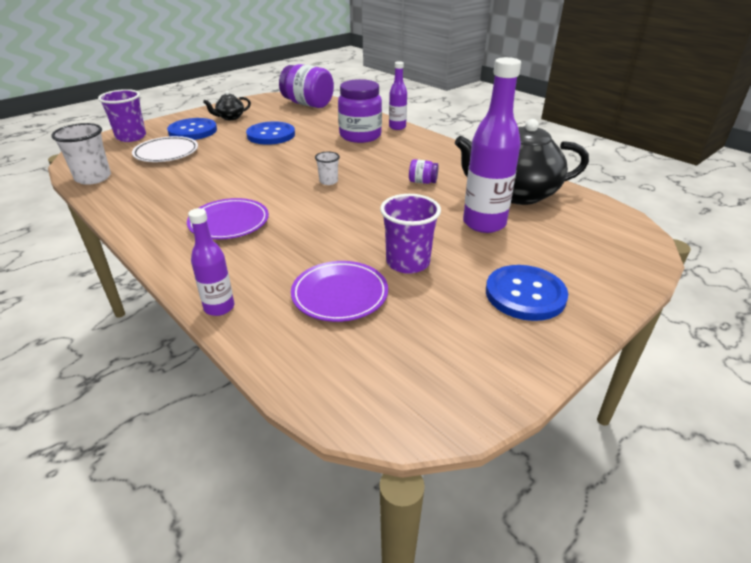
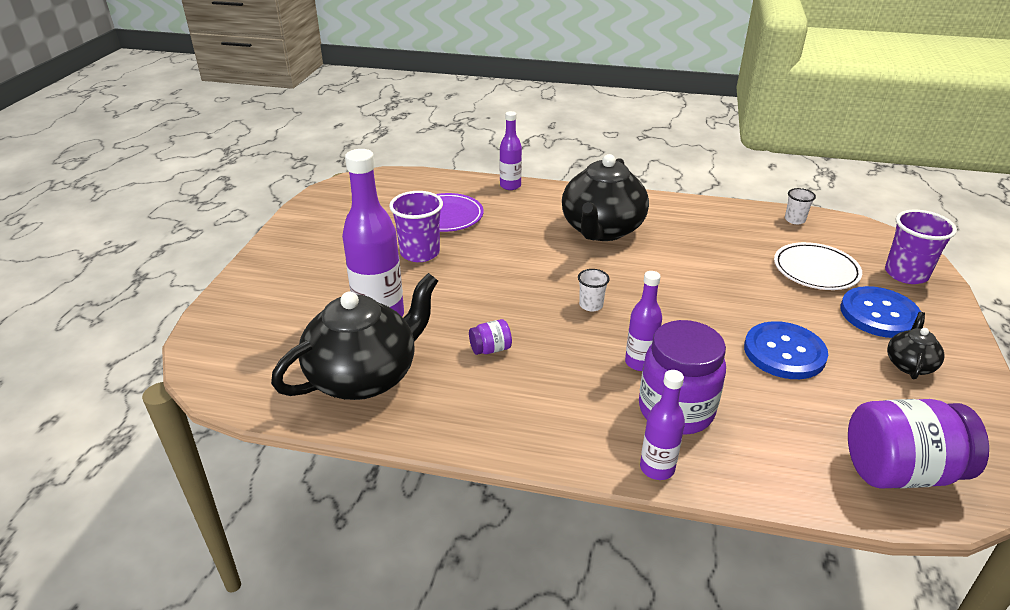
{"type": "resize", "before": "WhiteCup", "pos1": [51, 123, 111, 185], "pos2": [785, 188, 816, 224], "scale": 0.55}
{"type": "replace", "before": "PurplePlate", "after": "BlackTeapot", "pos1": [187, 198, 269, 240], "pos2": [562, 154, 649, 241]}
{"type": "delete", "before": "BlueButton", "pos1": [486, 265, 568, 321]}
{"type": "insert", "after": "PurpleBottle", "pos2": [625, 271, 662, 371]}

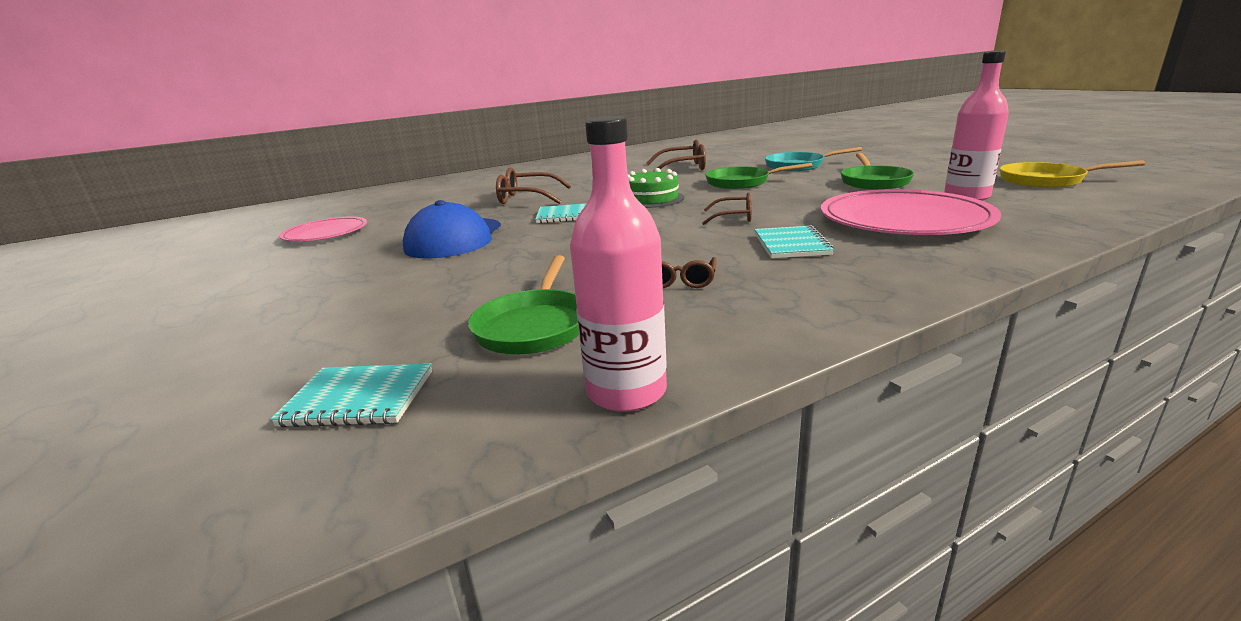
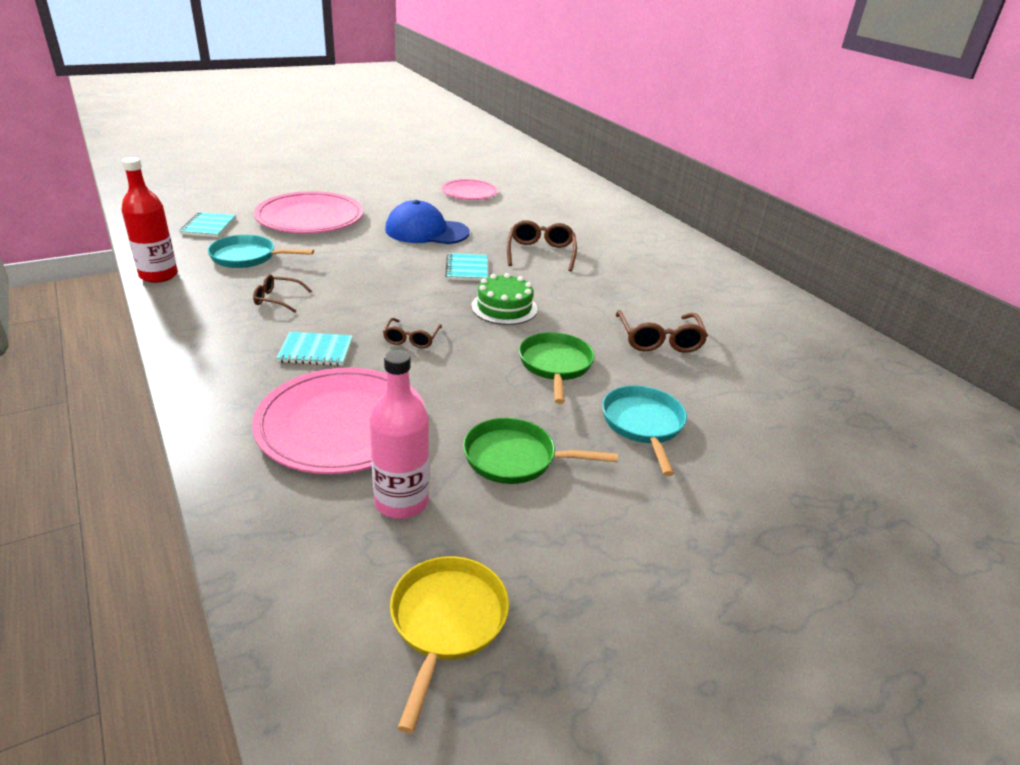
{"type": "recolor", "before": "PinkBottle", "after": "RedBottle", "pos1": [570, 116, 667, 412], "pos2": [121, 157, 178, 283]}
{"type": "recolor", "before": "GreenPan", "after": "TurquoisePan", "pos1": [468, 255, 579, 354], "pos2": [208, 235, 314, 268]}
{"type": "insert", "after": "PinkPlate", "pos2": [254, 191, 364, 233]}

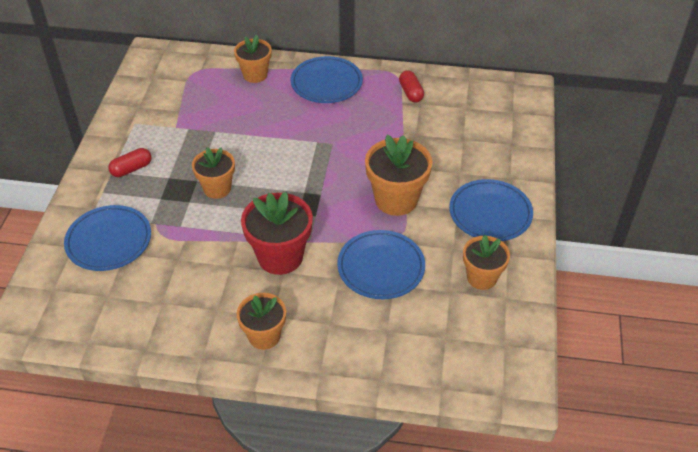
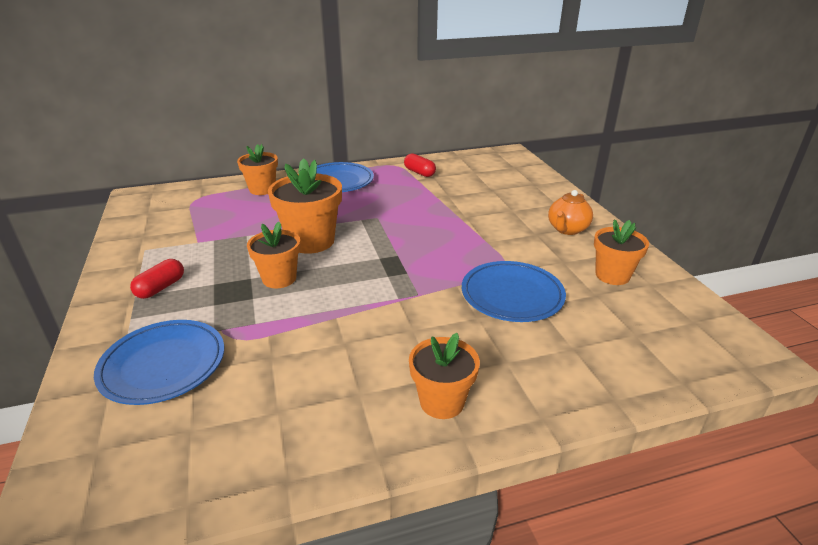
{"type": "move", "before": "OrangeFlowerPot", "pos1": [365, 135, 432, 216], "pos2": [268, 158, 342, 254]}
{"type": "replace", "before": "BluePlate", "after": "OrangeTeapot", "pos1": [449, 179, 533, 241], "pos2": [548, 190, 593, 235]}
{"type": "delete", "before": "RedFlowerPot", "pos1": [241, 192, 313, 275]}

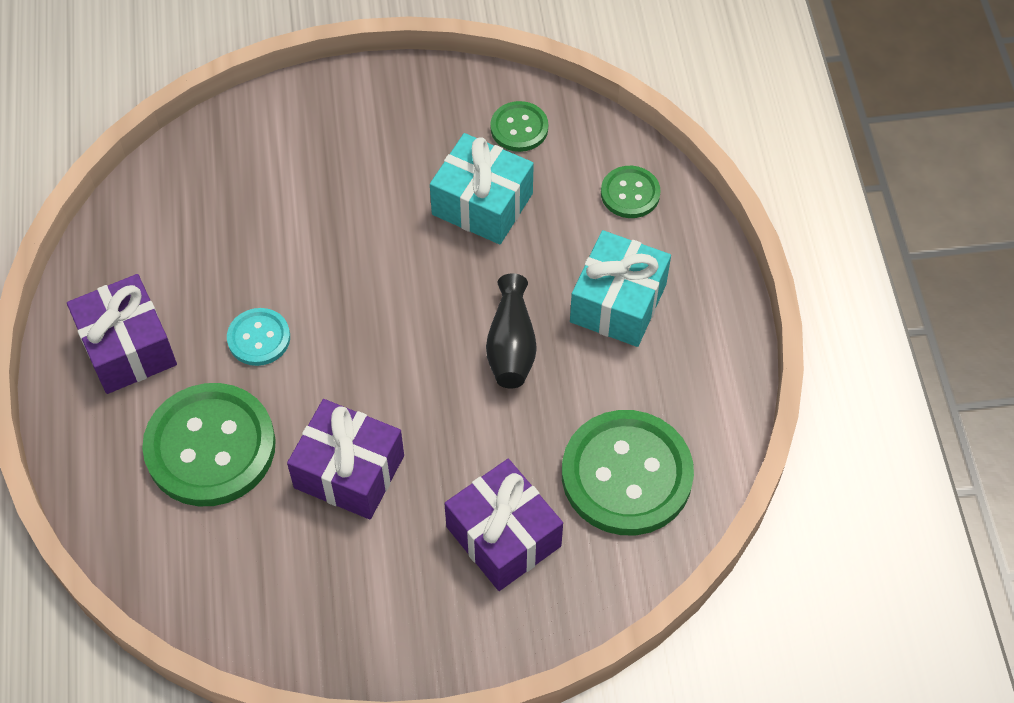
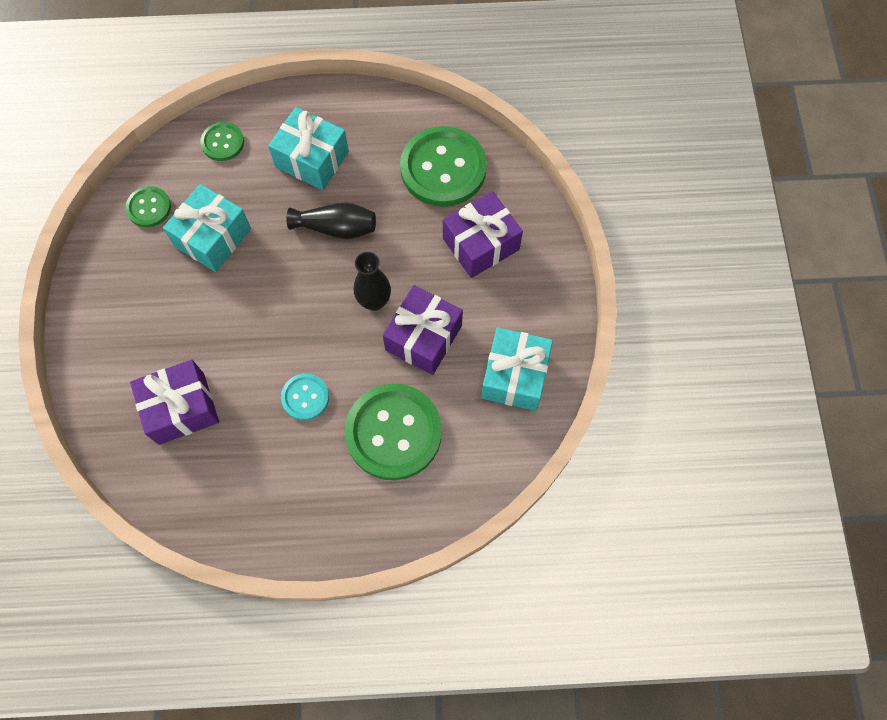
{"type": "move", "before": "PurpleGift", "pos1": [67, 274, 177, 394], "pos2": [130, 360, 219, 445]}
{"type": "insert", "after": "BlackVase", "pos2": [354, 252, 391, 311]}
{"type": "insert", "after": "TurquoiseGift", "pos2": [481, 327, 553, 411]}

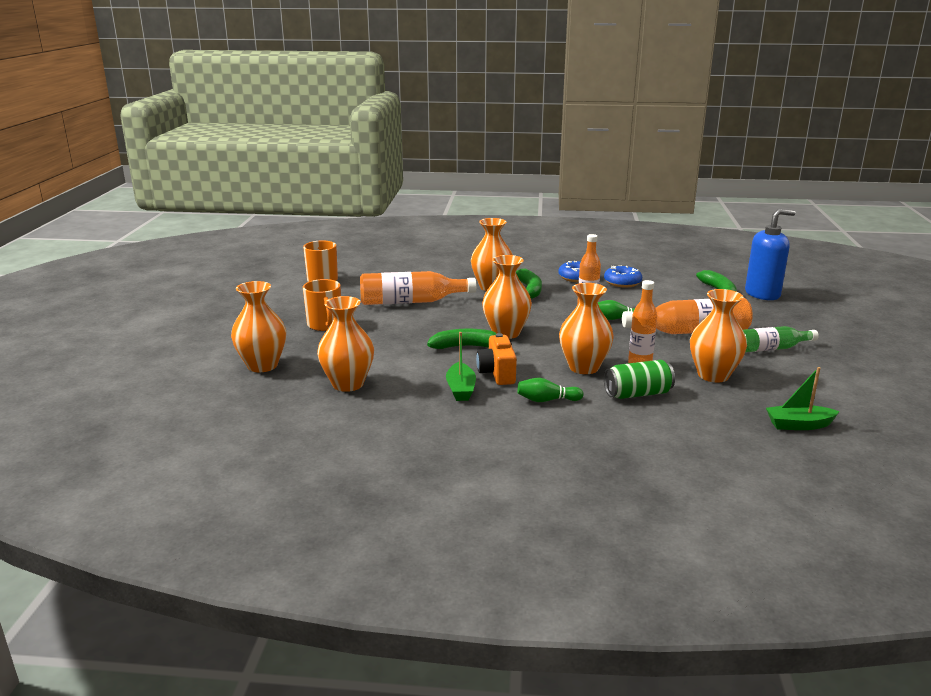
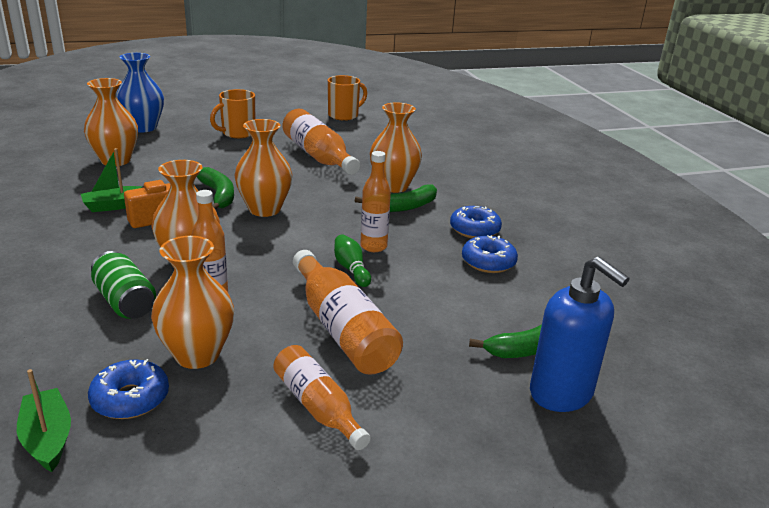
{"type": "recolor", "before": "OrangeVase", "after": "BlueVase", "pos1": [231, 281, 286, 372], "pos2": [116, 53, 164, 132]}
{"type": "recolor", "before": "GreenBottle", "after": "OrangeBottle", "pos1": [743, 326, 819, 352], "pos2": [273, 345, 371, 450]}
{"type": "delete", "before": "GreenBowlingPin", "pos1": [517, 378, 583, 402]}
{"type": "insert", "after": "BlueDonut", "pos2": [88, 359, 169, 419]}

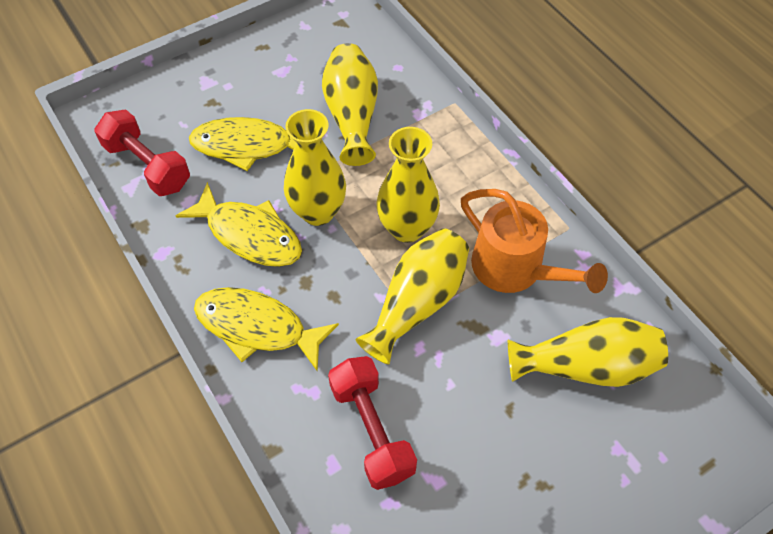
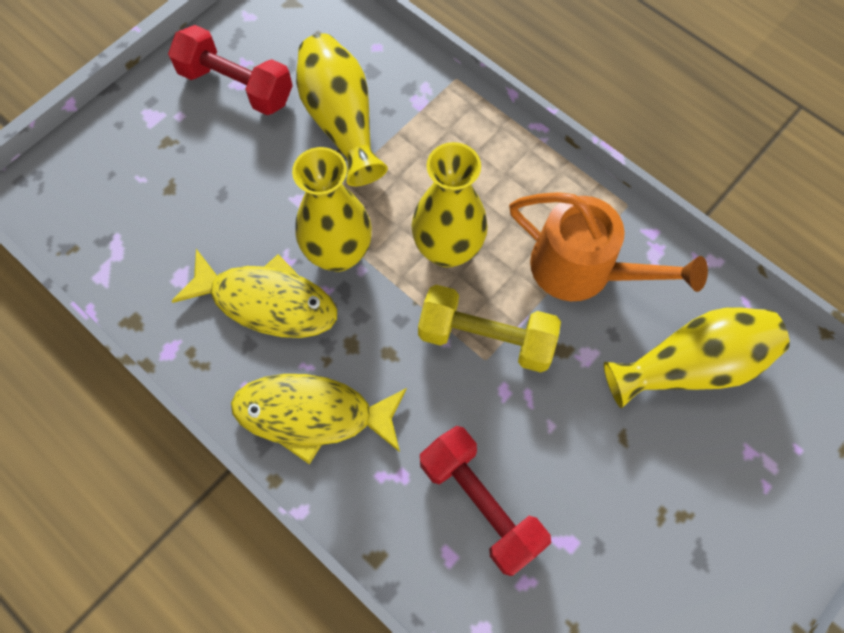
{"type": "move", "before": "RedDumbbell", "pos1": [94, 109, 190, 196], "pos2": [168, 25, 293, 115]}
{"type": "delete", "before": "YellowFish", "pos1": [189, 117, 296, 171]}
{"type": "replace", "before": "YellowVase", "after": "YellowDumbbell", "pos1": [355, 228, 469, 364], "pos2": [418, 285, 561, 372]}

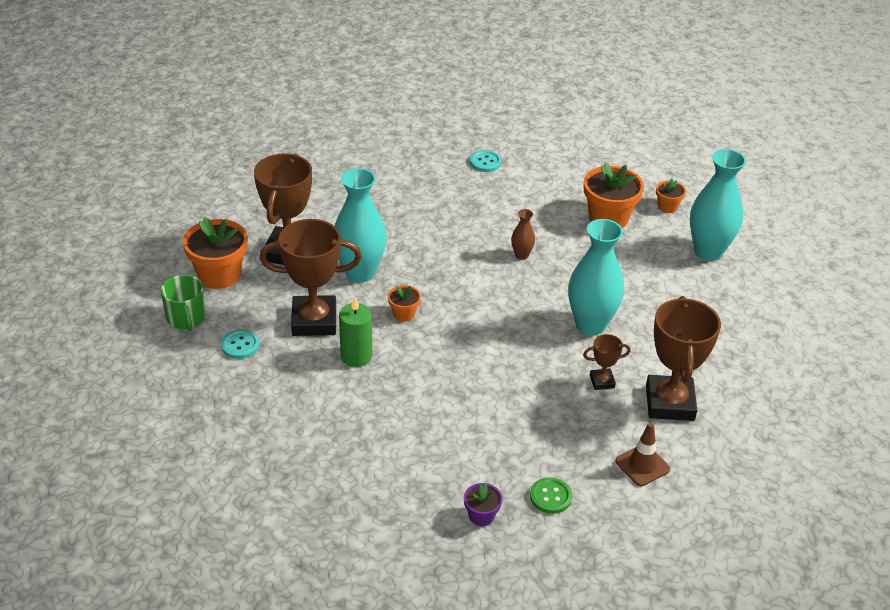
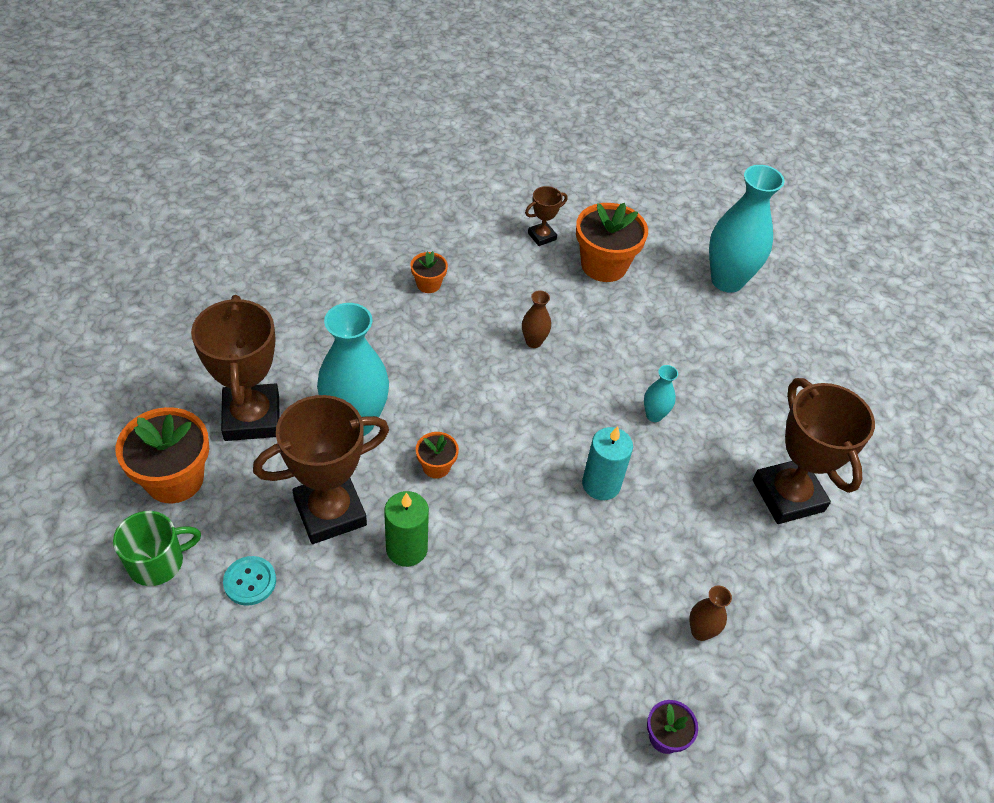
{"type": "delete", "before": "TurquoiseButton", "pos1": [470, 150, 502, 172]}
{"type": "move", "before": "OrangeFlowerPot", "pos1": [656, 179, 686, 213], "pos2": [410, 251, 448, 293]}
{"type": "resize", "before": "TurquoiseVase", "pos1": [568, 219, 624, 335], "pos2": [644, 365, 678, 422], "scale": 0.46}
{"type": "rotate", "before": "GreenMug", "pos1": [161, 275, 206, 331], "pos2": [113, 511, 201, 586], "turn": -75}
{"type": "move", "before": "BrownTrophy", "pos1": [583, 334, 631, 390], "pos2": [525, 186, 567, 246]}
{"type": "delete", "before": "BrownTrafficCone", "pos1": [615, 422, 670, 486]}
{"type": "delete", "before": "GreenButton", "pos1": [530, 477, 572, 514]}
{"type": "insert", "after": "TurquoiseCandle", "pos2": [582, 426, 633, 500]}
{"type": "insert", "after": "BrownVase", "pos2": [689, 586, 732, 641]}

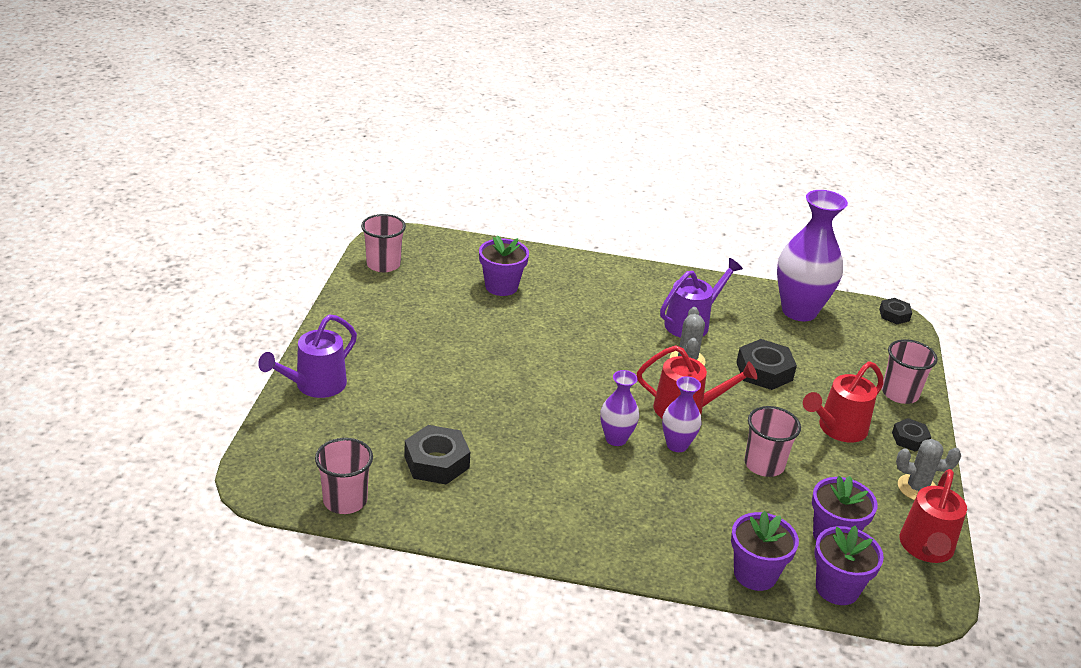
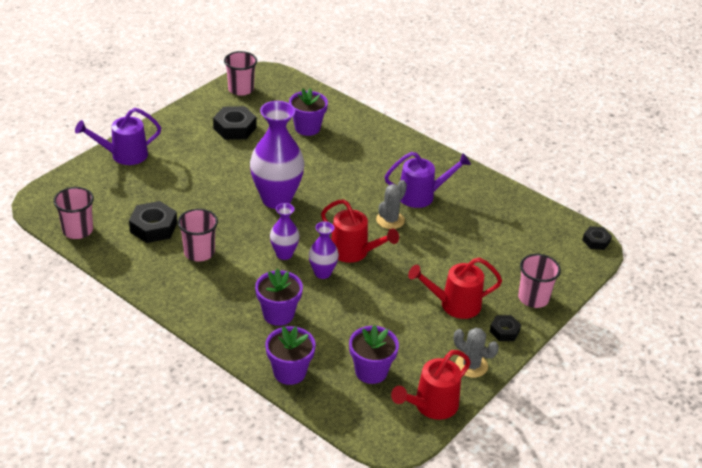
{"type": "move", "before": "PurpleVase", "pos1": [777, 190, 848, 321], "pos2": [250, 101, 304, 209]}
{"type": "move", "before": "BlackNut", "pos1": [736, 339, 797, 390], "pos2": [213, 106, 256, 140]}
{"type": "move", "before": "PinkCup", "pos1": [744, 406, 801, 477], "pos2": [178, 208, 218, 262]}
{"type": "move", "before": "PurpleFlowerPot", "pos1": [814, 526, 884, 605], "pos2": [255, 268, 303, 326]}

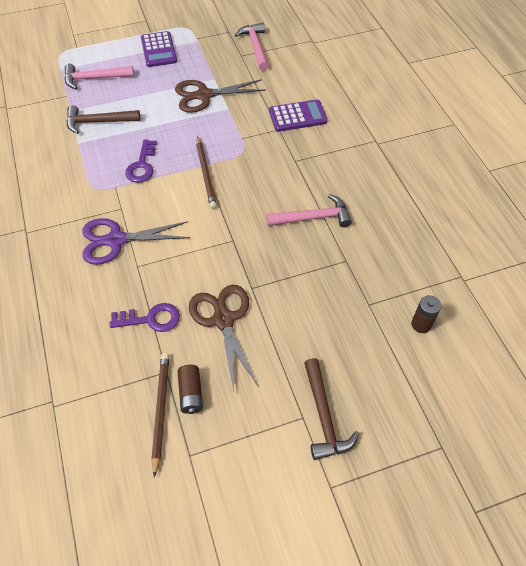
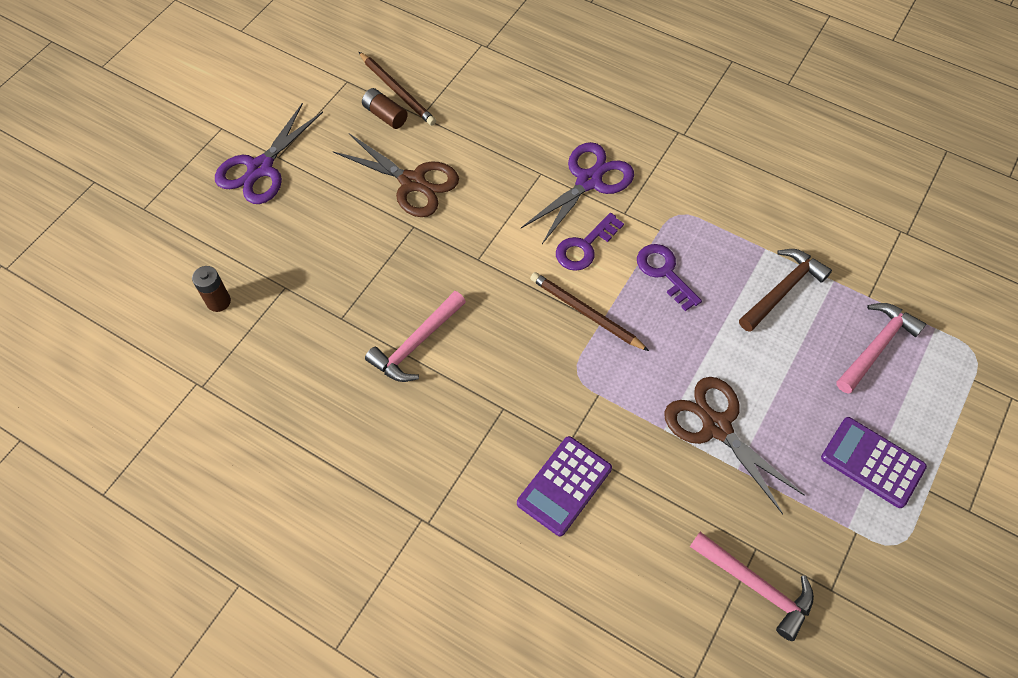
{"type": "rotate", "before": "BrownScissors", "pos1": [175, 79, 266, 113], "pos2": [664, 377, 805, 514], "turn": -75}
{"type": "move", "before": "PurpleKey", "pos1": [110, 303, 180, 332], "pos2": [556, 213, 624, 271]}
{"type": "replace", "before": "BrownHammer", "after": "PurpleScissors", "pos1": [304, 358, 359, 460], "pos2": [215, 103, 323, 204]}

